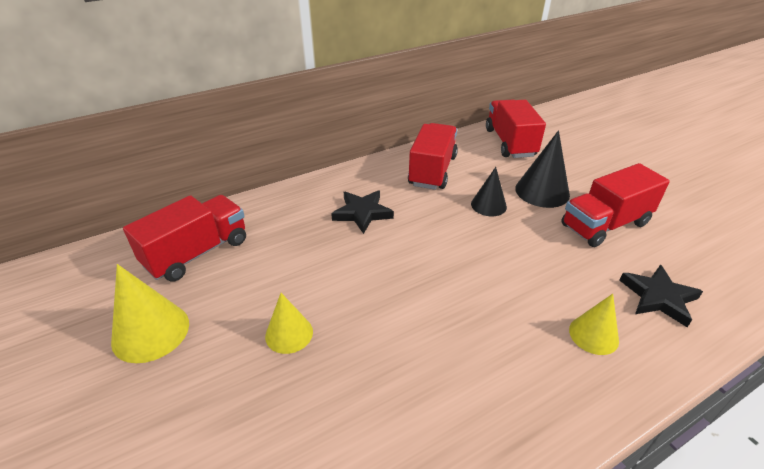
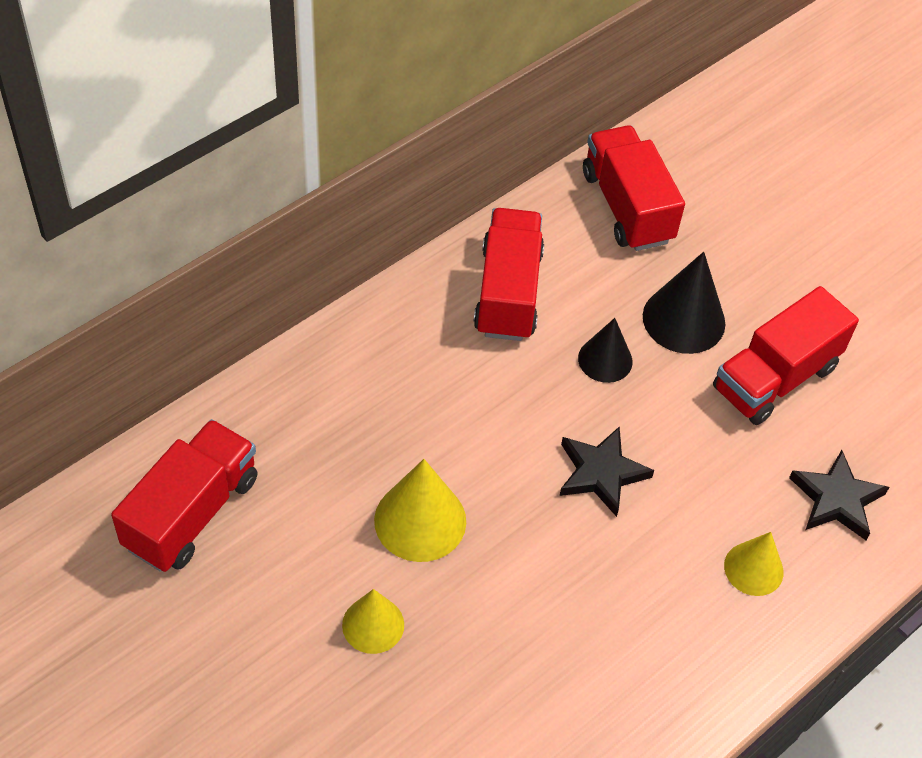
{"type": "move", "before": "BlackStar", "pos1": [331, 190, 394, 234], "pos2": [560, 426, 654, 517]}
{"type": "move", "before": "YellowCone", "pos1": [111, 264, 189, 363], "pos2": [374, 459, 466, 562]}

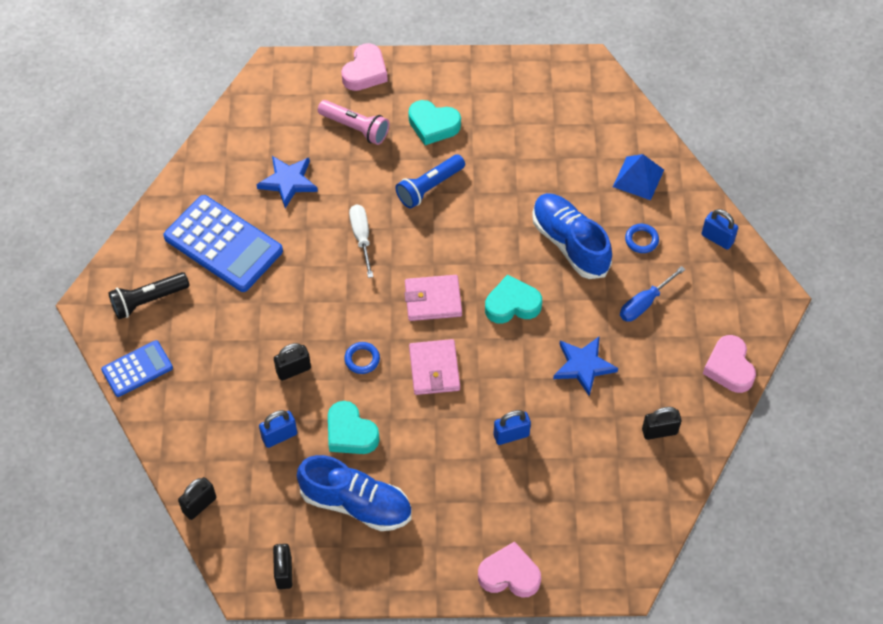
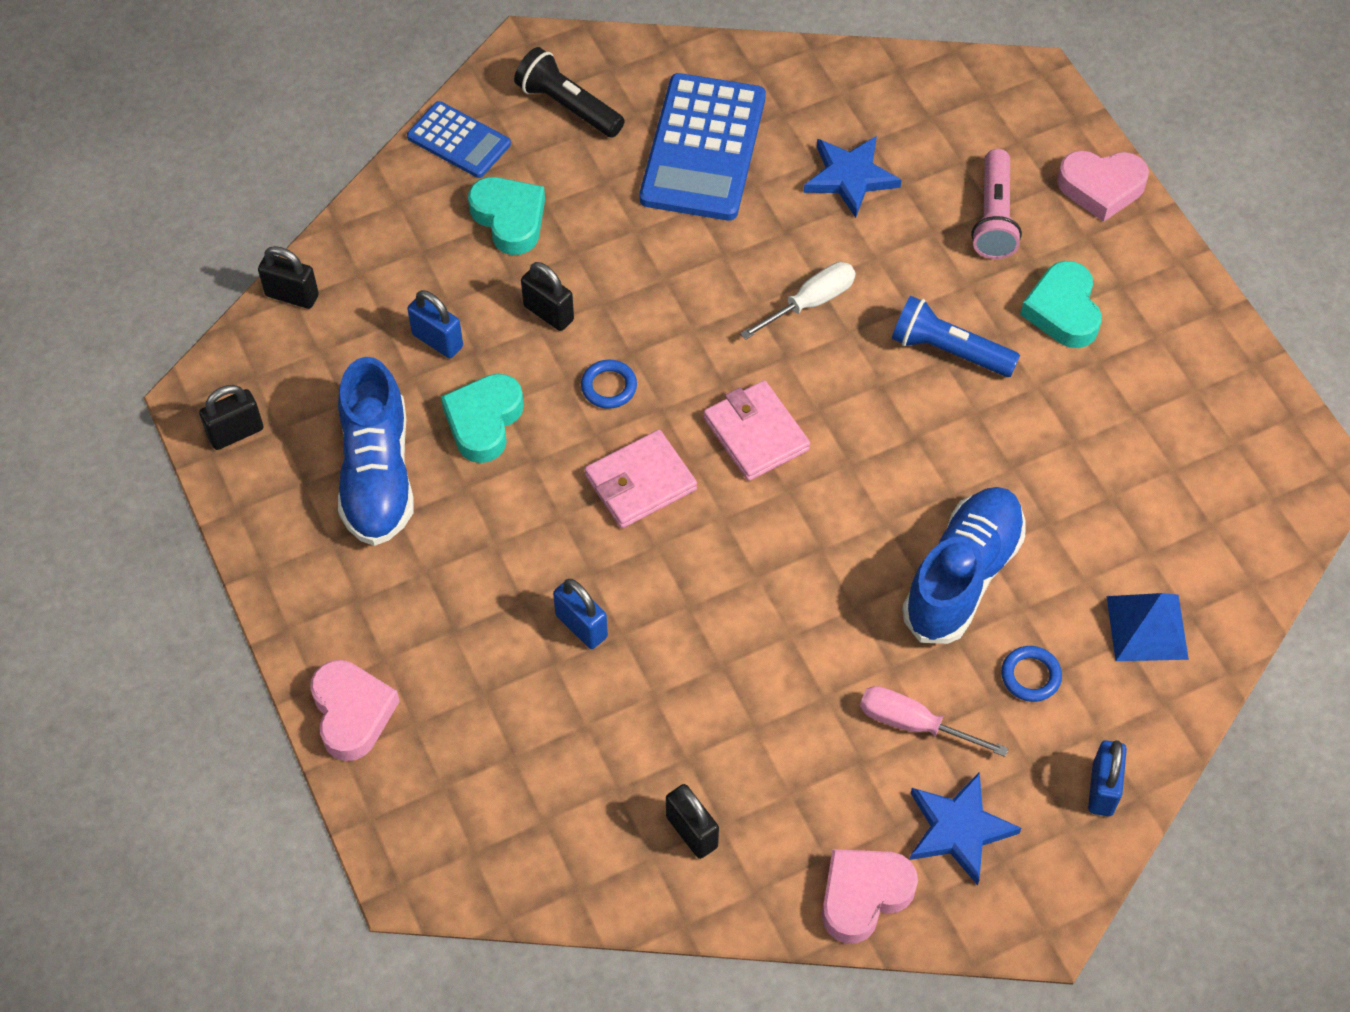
{"type": "recolor", "before": "BlueScrewdriver", "after": "PinkScrewdriver", "pos1": [620, 266, 686, 322], "pos2": [860, 686, 1009, 757]}
{"type": "move", "before": "TurquoiseHeart", "pos1": [485, 274, 542, 324], "pos2": [468, 177, 545, 255]}
{"type": "move", "before": "BlueStar", "pos1": [553, 337, 618, 396], "pos2": [909, 772, 1021, 886]}

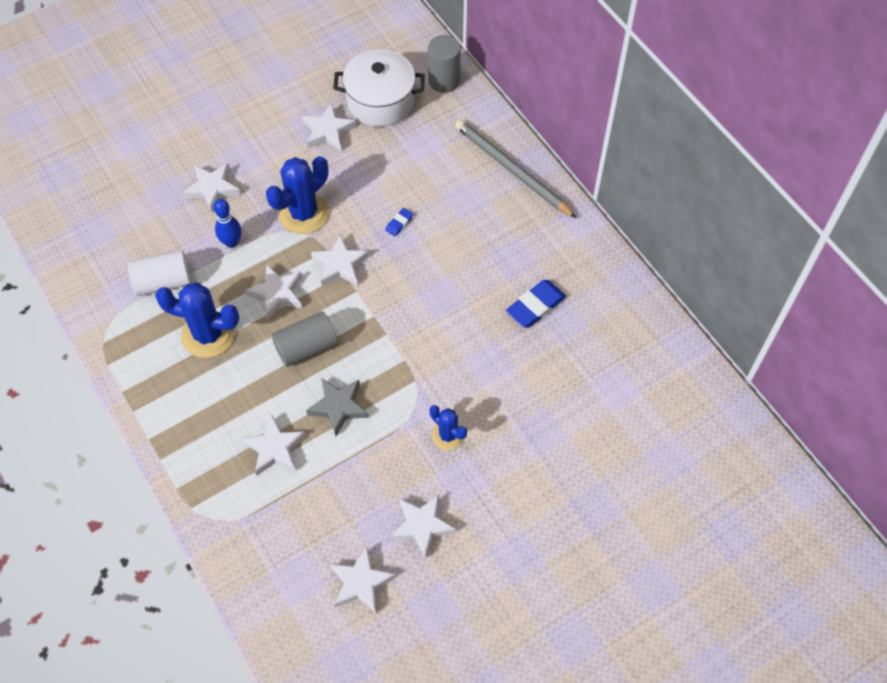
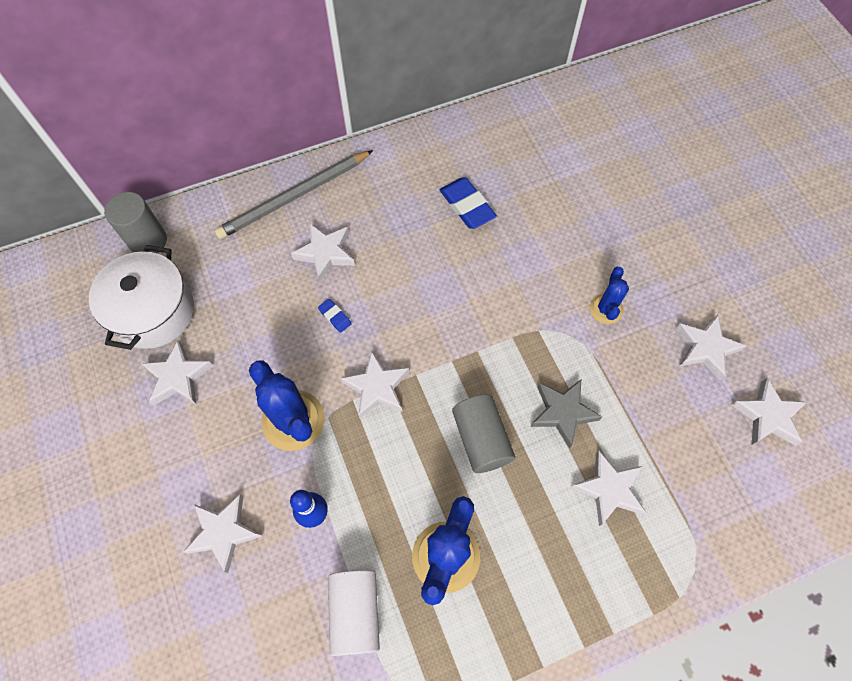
{"type": "move", "before": "WhiteStar", "pos1": [245, 265, 302, 320], "pos2": [291, 224, 355, 282]}
{"type": "rotate", "before": "BlueCactus", "pos1": [429, 405, 467, 450], "pos2": [590, 267, 629, 324], "turn": -45}

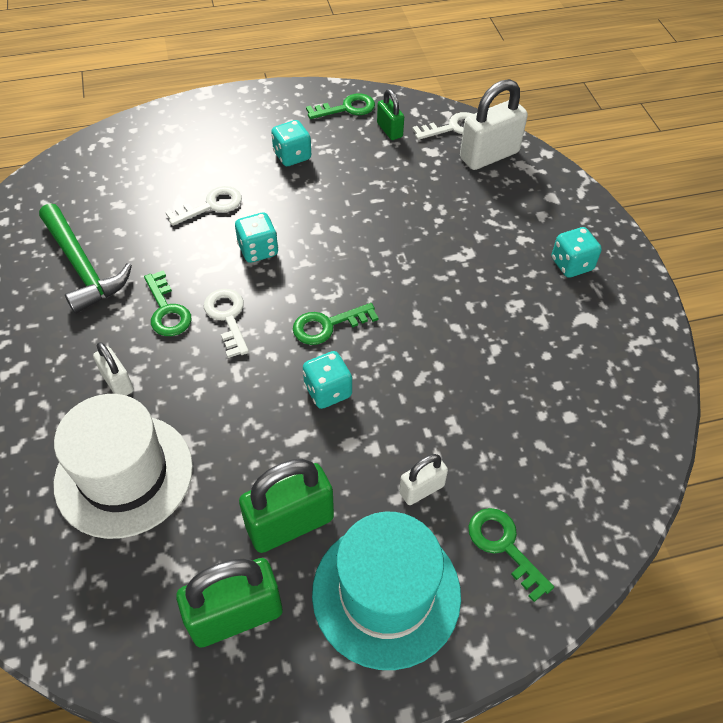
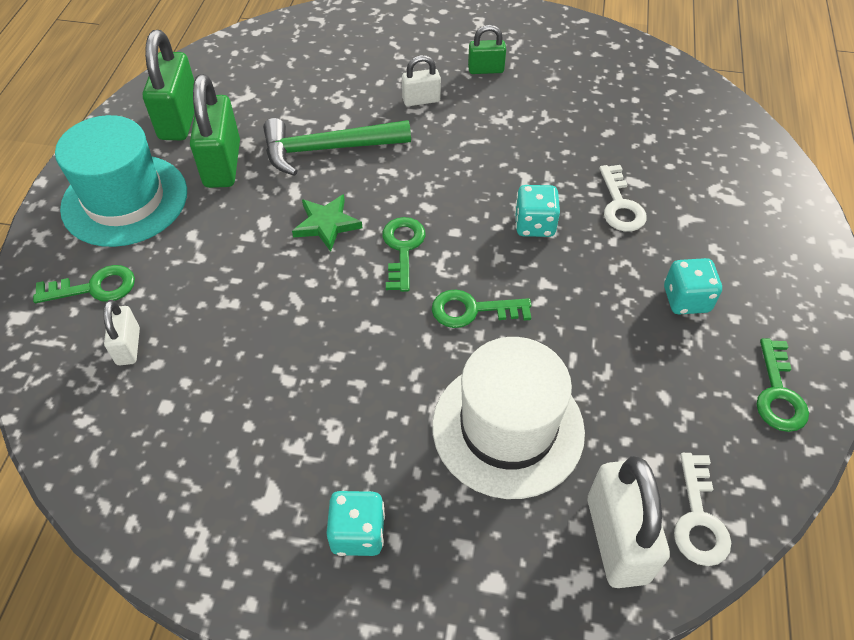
{"type": "move", "before": "GreenPadlock", "pos1": [377, 89, 404, 140], "pos2": [468, 25, 506, 74]}
{"type": "move", "before": "GreenHammer", "pos1": [39, 203, 132, 314], "pos2": [263, 118, 411, 176]}
{"type": "move", "before": "GreenKey", "pos1": [144, 270, 191, 336], "pos2": [432, 289, 531, 328]}
{"type": "delete", "before": "WhiteKey", "pos1": [204, 289, 249, 358]}
{"type": "replace", "before": "TurquoiseDice", "after": "GreenStar", "pos1": [303, 351, 352, 409], "pos2": [292, 194, 362, 252]}
{"type": "move", "before": "WhiteHat", "pos1": [54, 394, 193, 539], "pos2": [432, 337, 585, 499]}
{"type": "move", "before": "WhitePadlock", "pos1": [399, 454, 448, 505], "pos2": [103, 300, 140, 365]}

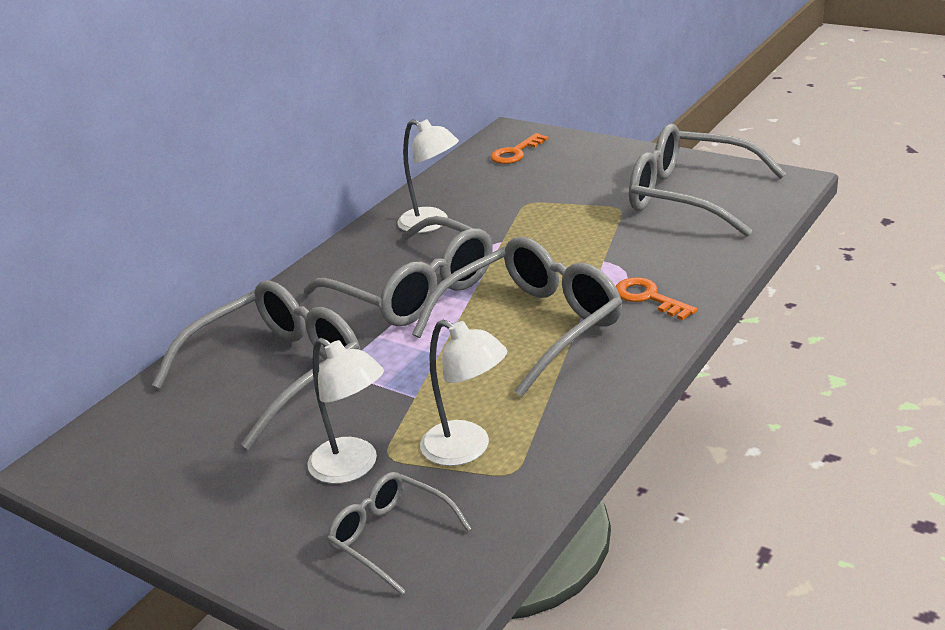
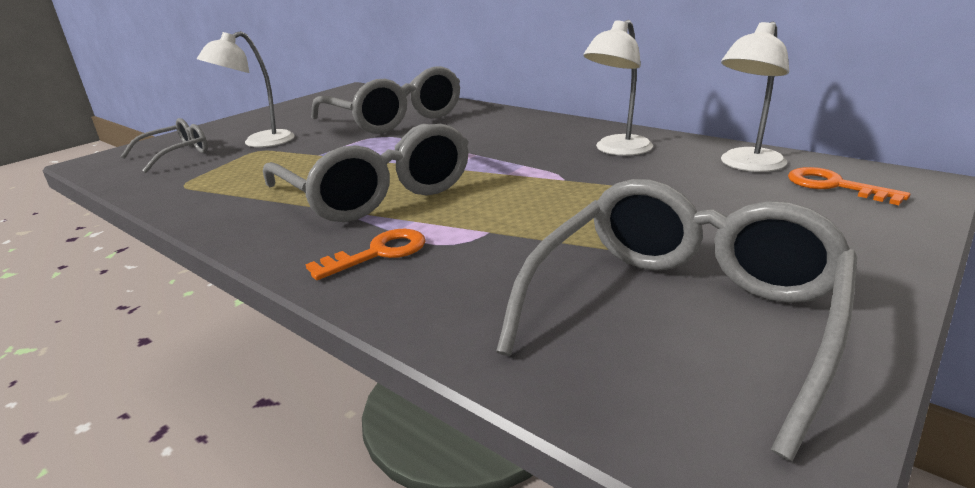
{"type": "delete", "before": "GreyGlasses", "pos1": [304, 216, 493, 326]}
{"type": "move", "before": "WhiteLamp", "pos1": [420, 319, 507, 466], "pos2": [721, 21, 789, 172]}

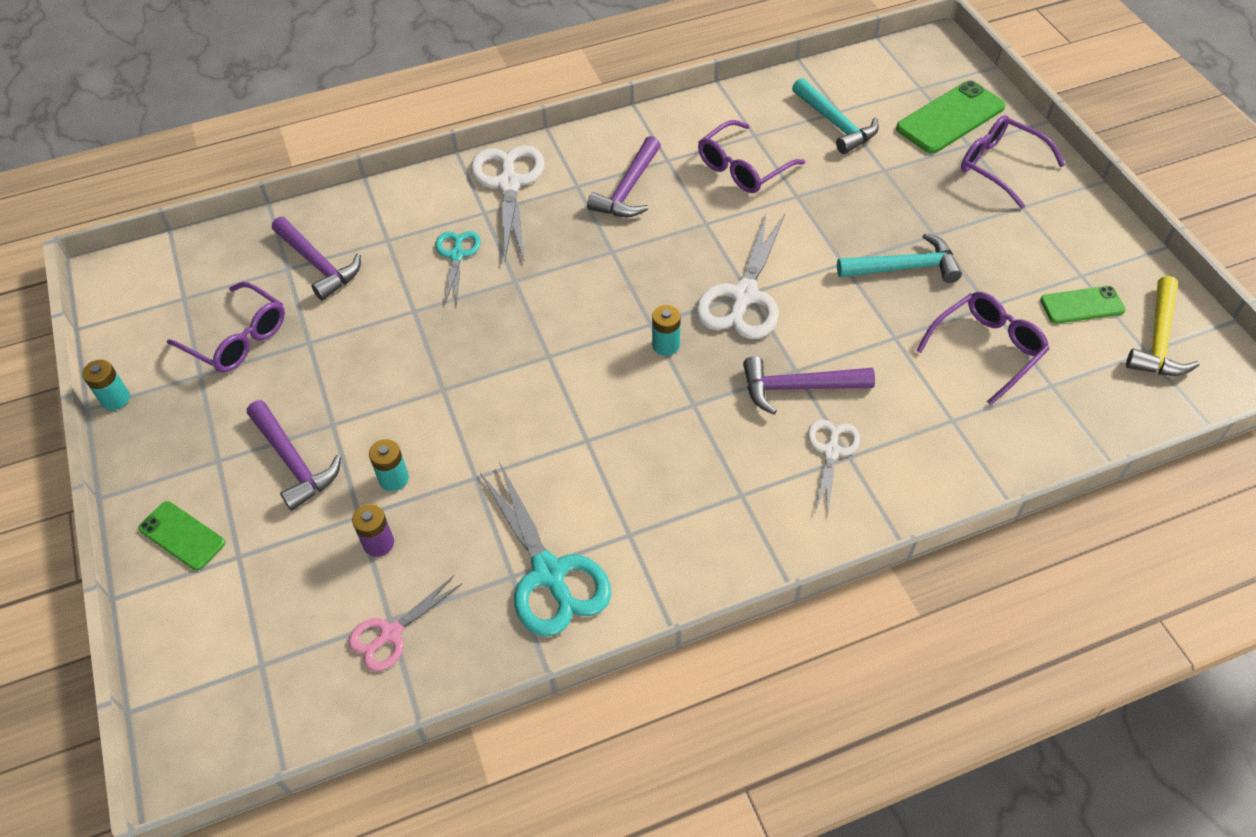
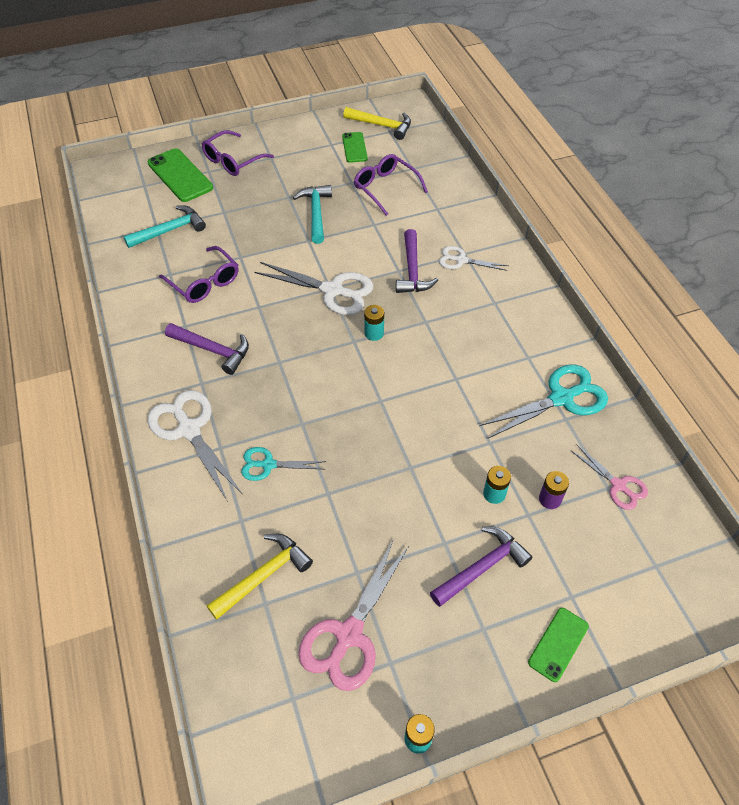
{"type": "rotate", "before": "WhiteScissors", "pos1": [471, 145, 545, 260], "pos2": [148, 390, 242, 502], "turn": 60}
{"type": "recolor", "before": "PurpleHammer", "after": "YellowHammer", "pos1": [272, 217, 361, 301], "pos2": [207, 534, 313, 620]}
{"type": "replace", "before": "PurpleGlasses", "after": "PinkScissors", "pos1": [167, 282, 285, 373], "pos2": [298, 539, 409, 691]}

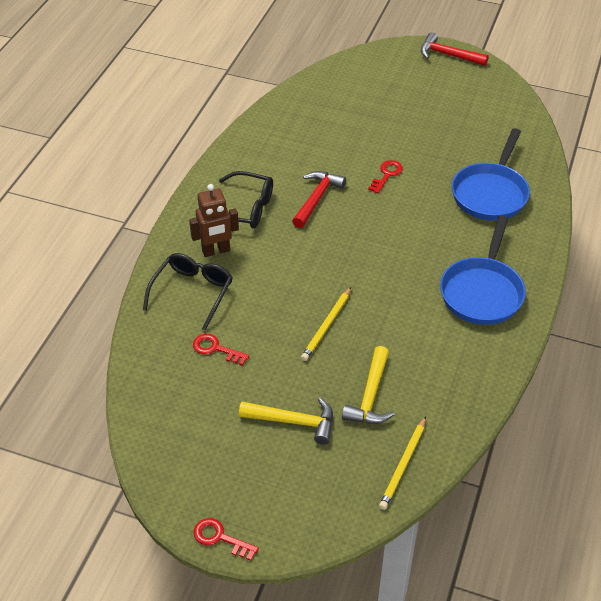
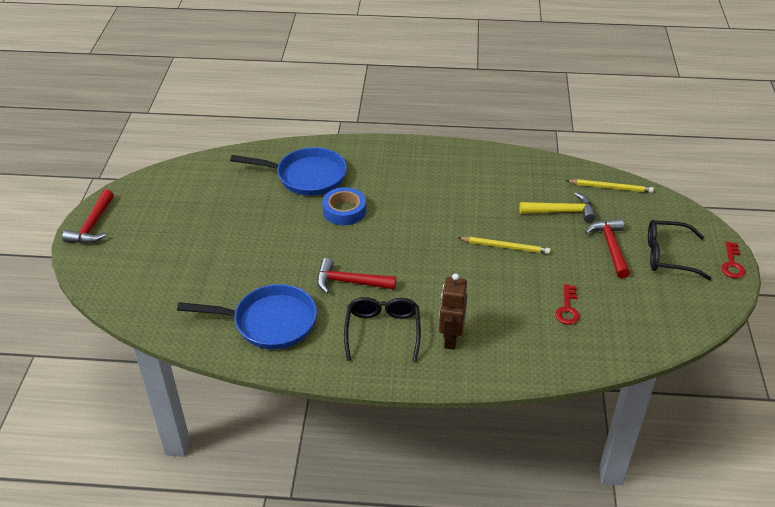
{"type": "delete", "before": "RedKey", "pos1": [368, 160, 403, 193]}
{"type": "rotate", "before": "BrownRobot", "pos1": [189, 184, 239, 257], "pos2": [439, 273, 467, 350], "turn": -135}
{"type": "move", "before": "BluePan", "pos1": [440, 215, 526, 325], "pos2": [177, 284, 317, 349]}
{"type": "move", "before": "BlackGlasses", "pos1": [143, 253, 233, 331], "pos2": [648, 220, 712, 280]}
{"type": "recolor", "before": "YellowHammer", "after": "RedHammer", "pos1": [239, 397, 333, 445], "pos2": [585, 219, 630, 278]}
{"type": "insert", "after": "BlueTape", "pos2": [322, 187, 366, 225]}

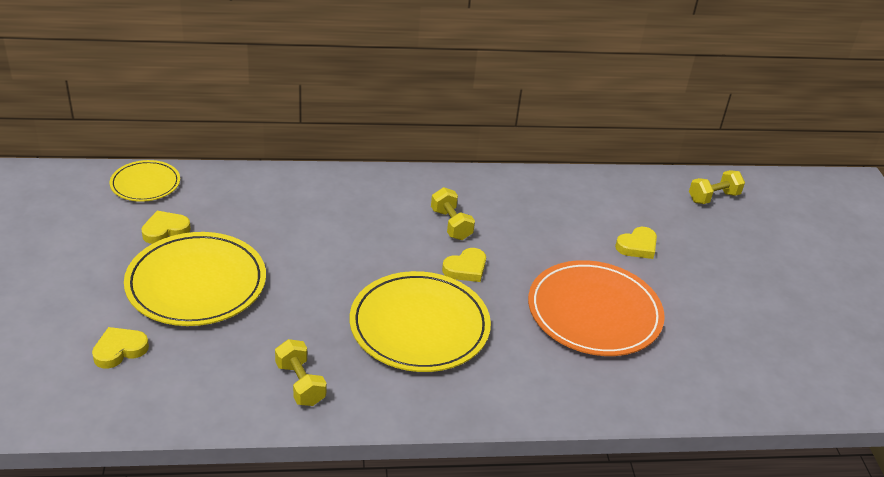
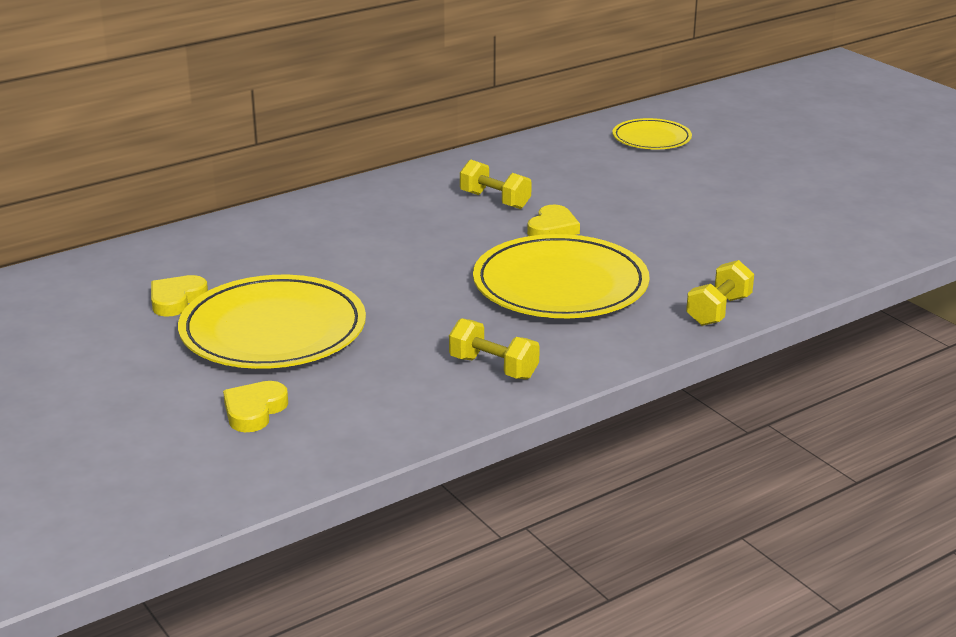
{"type": "move", "before": "YellowPlate", "pos1": [110, 160, 180, 202], "pos2": [613, 118, 692, 149]}
{"type": "move", "before": "YellowDumbbell", "pos1": [689, 170, 745, 204], "pos2": [686, 260, 754, 326]}
{"type": "delete", "before": "YellowHeart", "pos1": [615, 227, 657, 259]}
{"type": "delete", "before": "OrangePlate", "pos1": [528, 260, 665, 356]}

